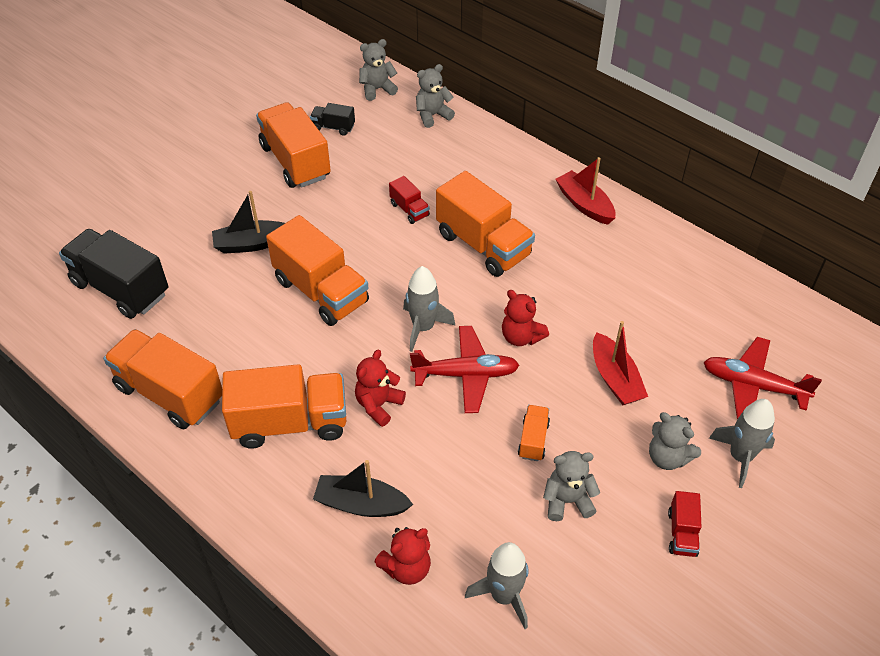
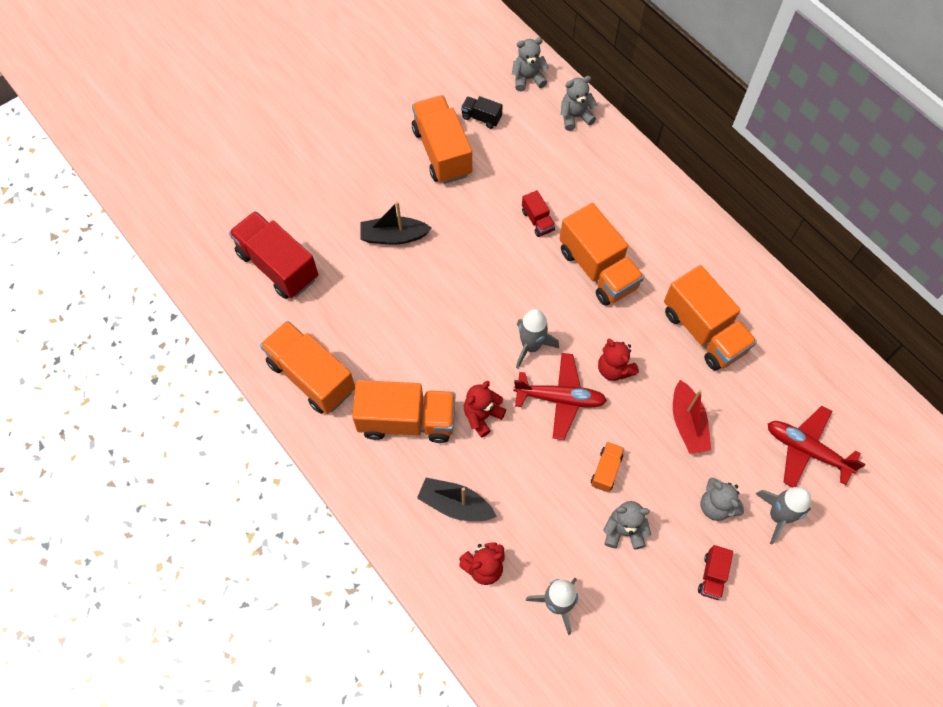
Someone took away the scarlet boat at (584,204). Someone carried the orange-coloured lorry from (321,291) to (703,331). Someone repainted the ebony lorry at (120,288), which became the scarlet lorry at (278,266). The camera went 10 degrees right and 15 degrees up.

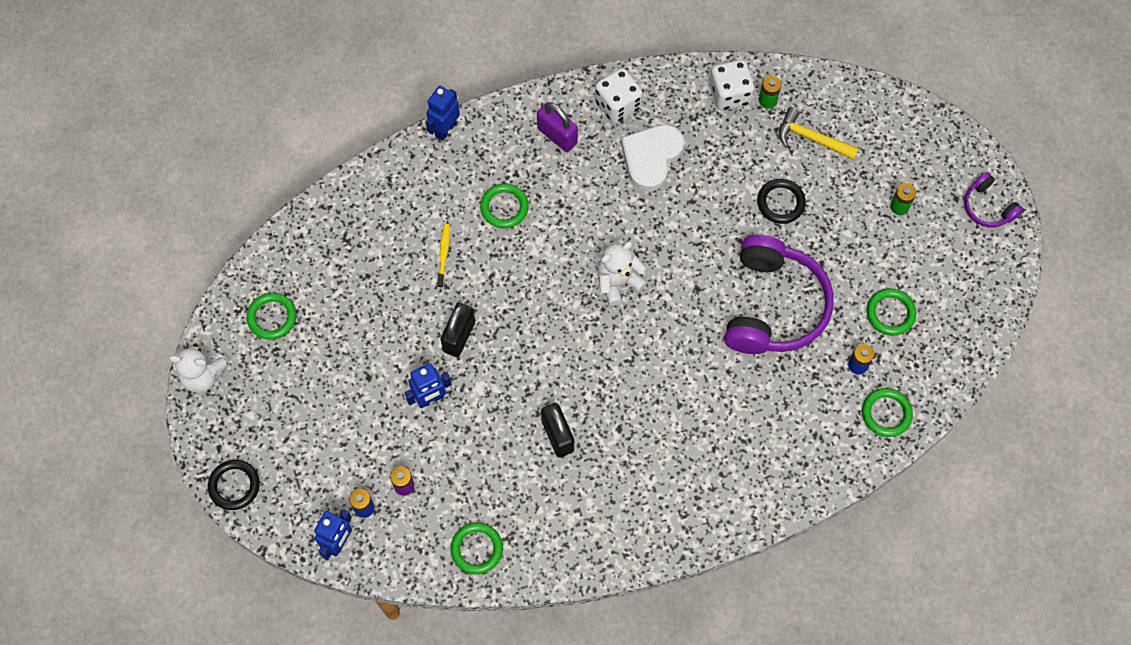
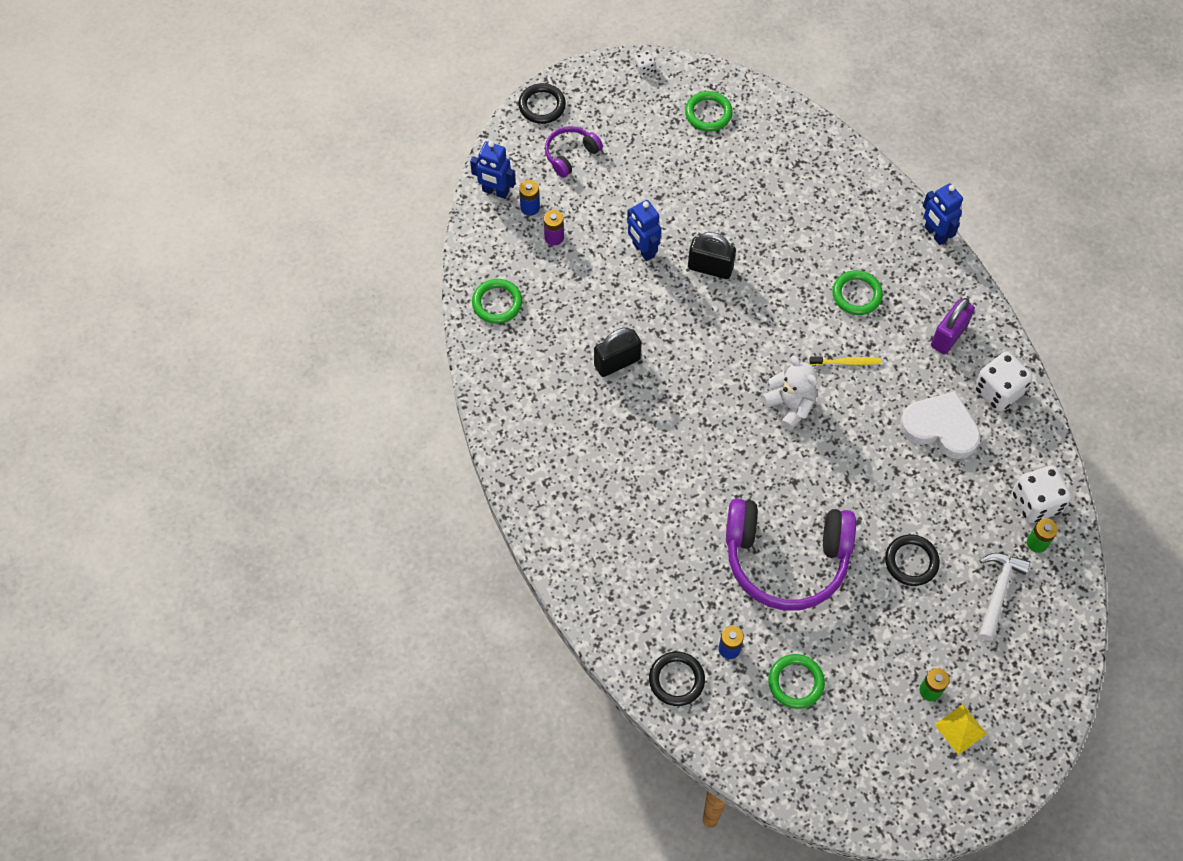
Someone put down the bright yellow pyramid at (960,729). Someone carried the bright yellow dental brush from (443,254) to (846,362). Someone carried the violet headphones from (988,207) to (570,154). Someone swapped the white teddy at (203,375) for the white die at (644,68). Someone repainted the bright yellow carpenter's hammer at (811,138), which became the white carpenter's hammer at (998,592). Someone repainted the leaf-green hoop at (886,413), which became the ebony hoop at (676,680). Someone rotated the blue robot figure at (445,129) by 150 degrees counterclockwise. The camera went 85 degrees right and 5 degrees down.

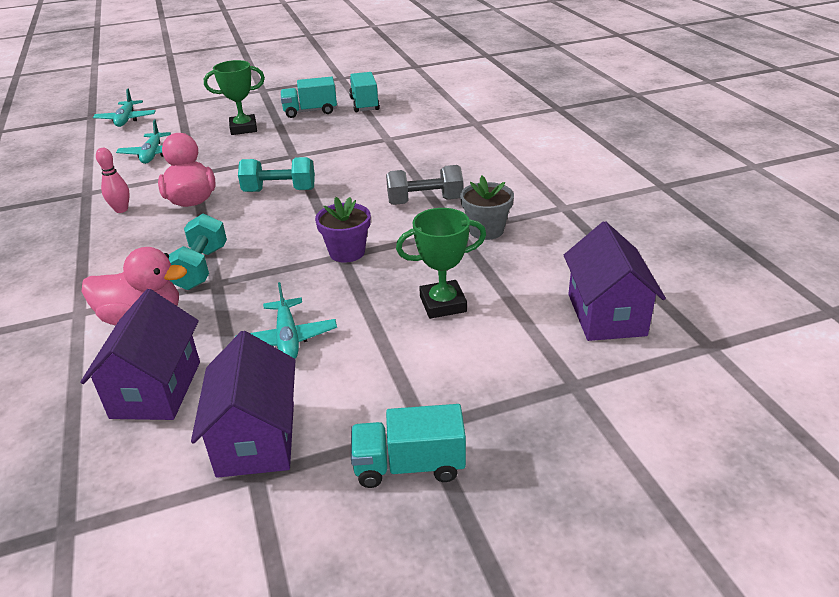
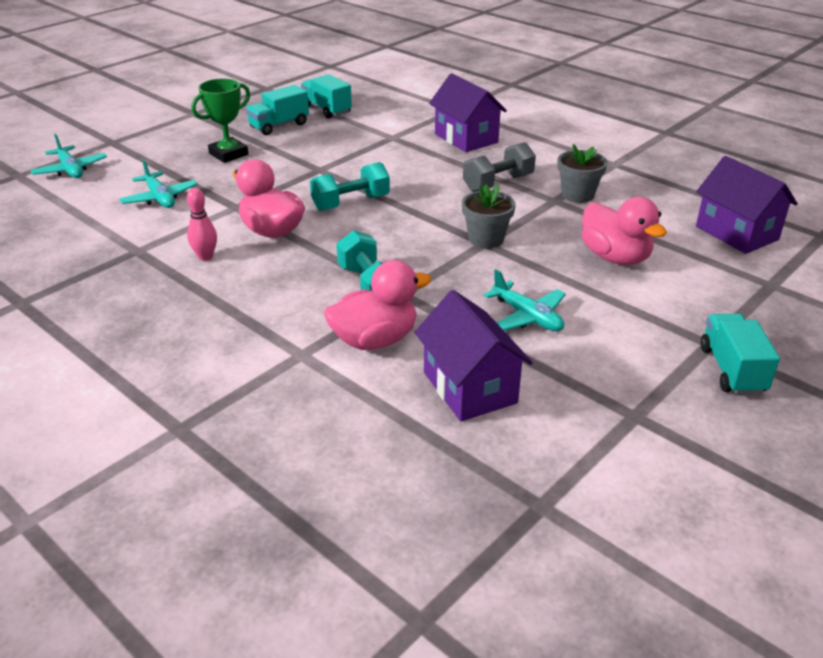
Someone carried the violet house from (256,439) to (466,138). Someone swapped the leaf-green trophy at (443,304) for the pink toy duck at (615,257). Someone repainted the violet flower pot at (347,252), which became the grey flower pot at (486,239). Someone rotated the teal lorry at (409,465) by 120 degrees clockwise. The camera went 30 degrees left and 0 degrees up.

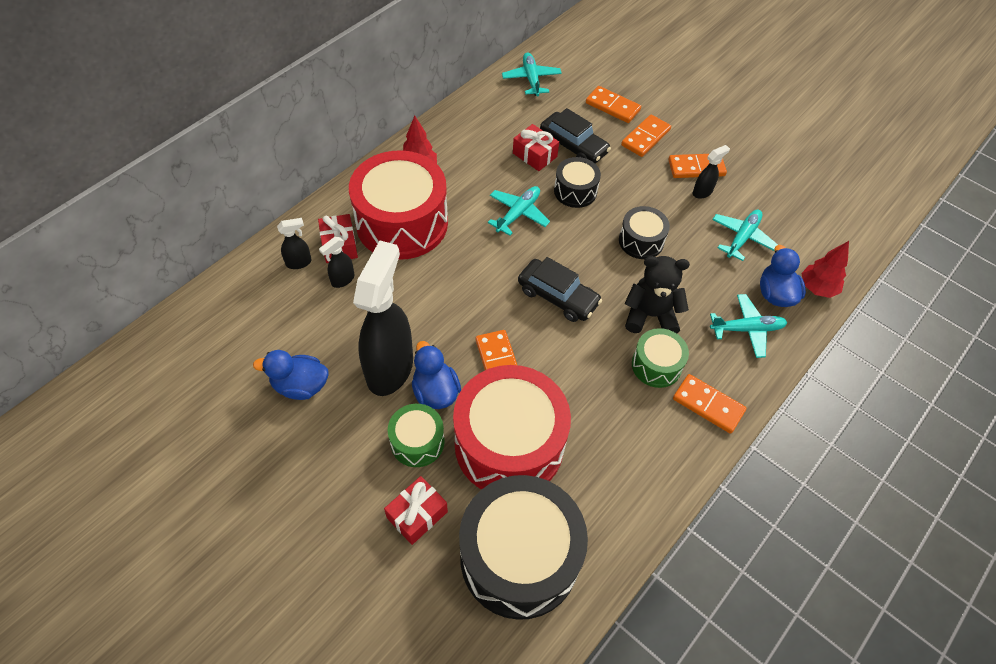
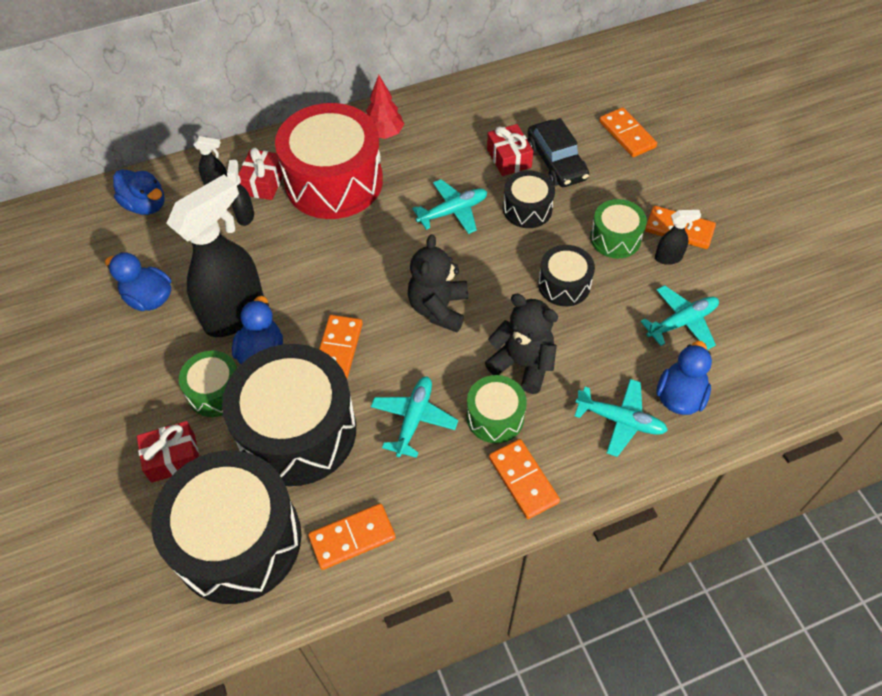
Someone took away the scarlet fir tree at (817,288). Someone put down the blue toy duck at (145,205). Someone put down the leaf-green toy drum at (615,238). Someone carried the teal plane from (531,79) to (414,419). Someone carried the orange-coloured domino piece from (645,137) to (352,537). Someone swapped the ebony car at (558,296) for the ebony teddy at (438,308). Someone repainted the scarlet toy drum at (509,444), which became the ebony toy drum at (297,431). Someone rotated the ebony spray cleaner at (342,280) by 105 degrees clockwise. The camera went 30 degrees right and 0 degrees up.

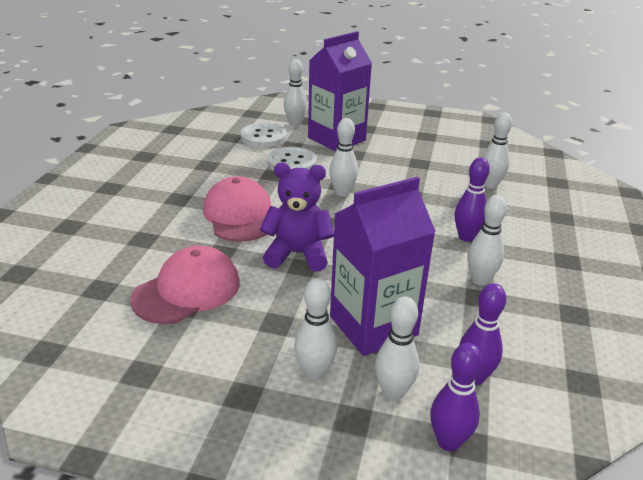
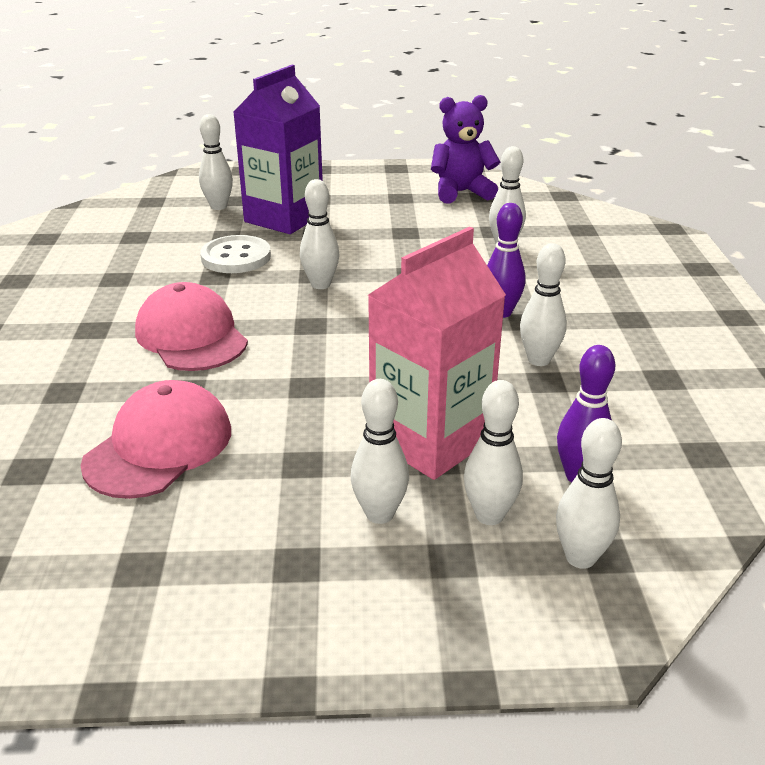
Someone took away the white button at (263,137). Someone carried the violet teddy from (297,254) to (461,192). Someone repainted the violet juice carton at (373,325), which became the pink juice carton at (430,440). Someone repainted the violet tenpin at (448,442), which became the white tenpin at (580,557). The camera went 15 degrees left and 0 degrees up.

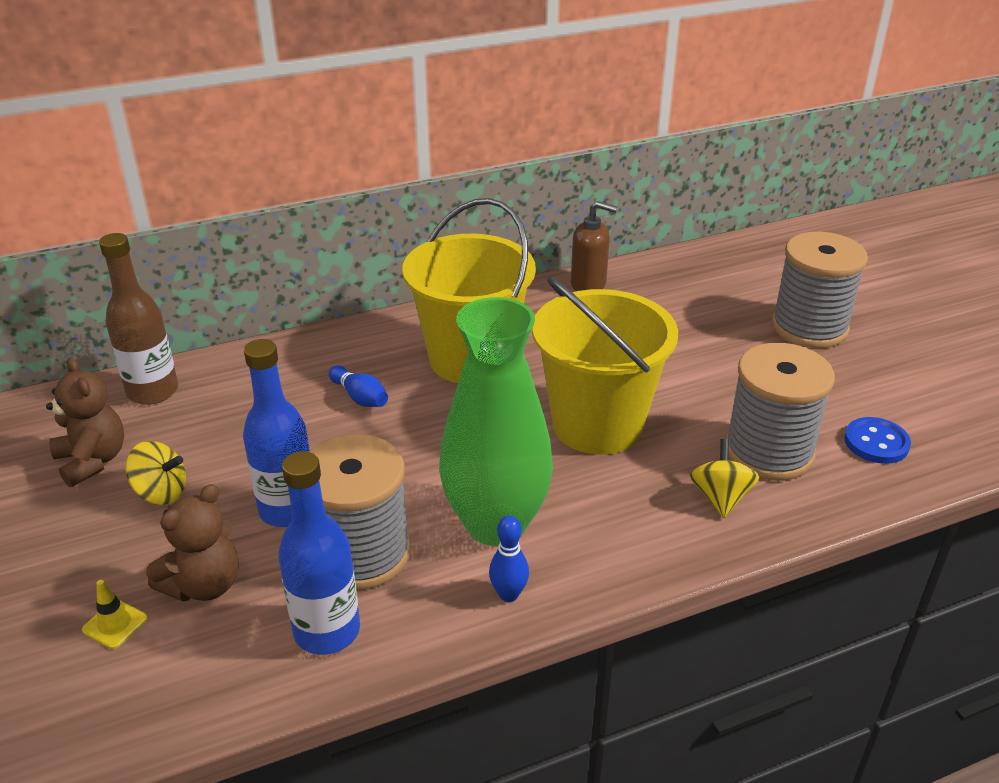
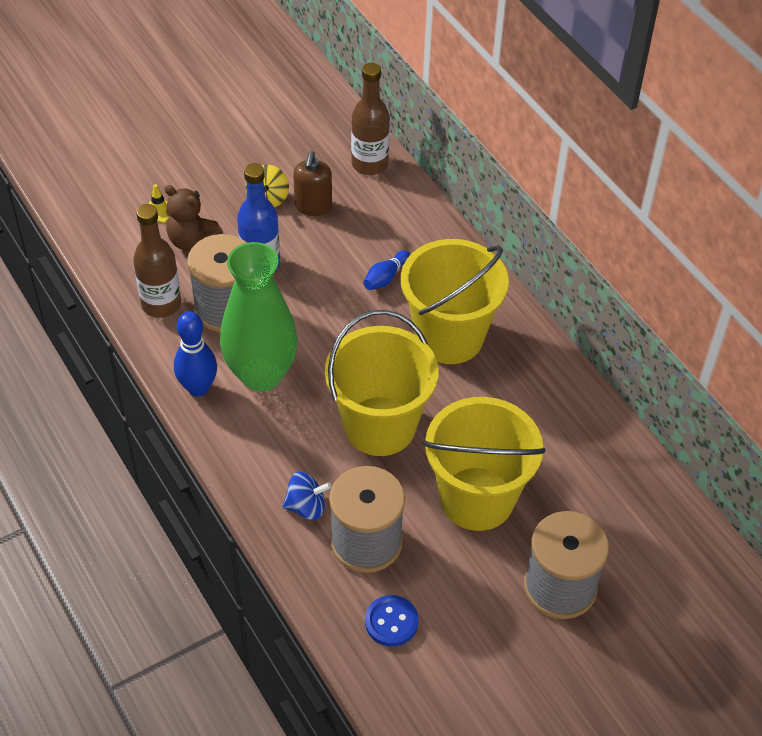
Someone took away the brown teddy at (93,461). Someone put down the bright yellow sand bucket at (477,498). Someone carried the brown pump bottle from (588,284) to (313,206). Someone repainted the blue flask at (327,631), which became the brown flask at (161,304). Someone repainted the bright yellow whirligig at (720,498), which became the blue whirligig at (306,507). Someone scaled the blue tenpin at (508,594) by 1.66. The camera went 80 degrees right and 15 degrees up.

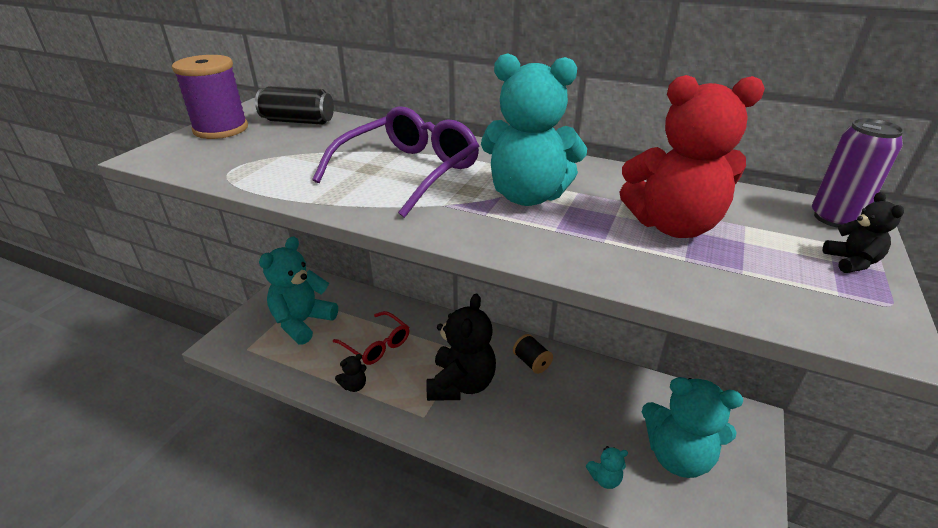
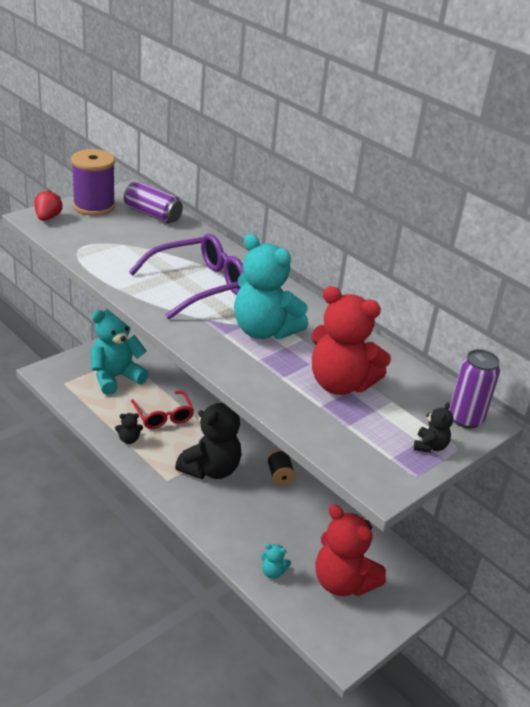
Someone put down the scarlet strawberry at (47,218). Someone repainted the ebony soda can at (298,121), which became the violet soda can at (153,214). Someone repainted the teal teddy at (678,456), which became the scarlet teddy at (342,582). The camera went 20 degrees right and 0 degrees up.

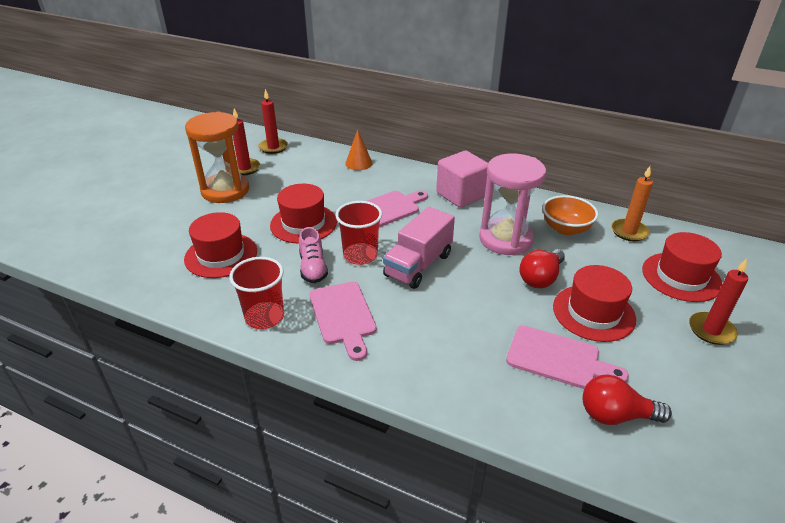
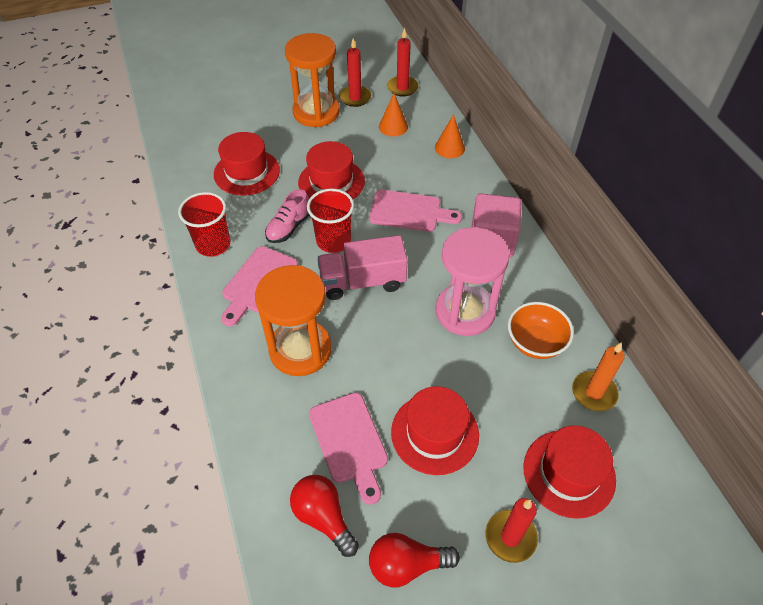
Someone put down the orange-coloured sand timer at (300,350). Someone put down the orange-coloured cone shape at (393,126). Someone carried the scarlet lightbulb from (541,278) to (407,565). The camera went 45 degrees right and 15 degrees up.

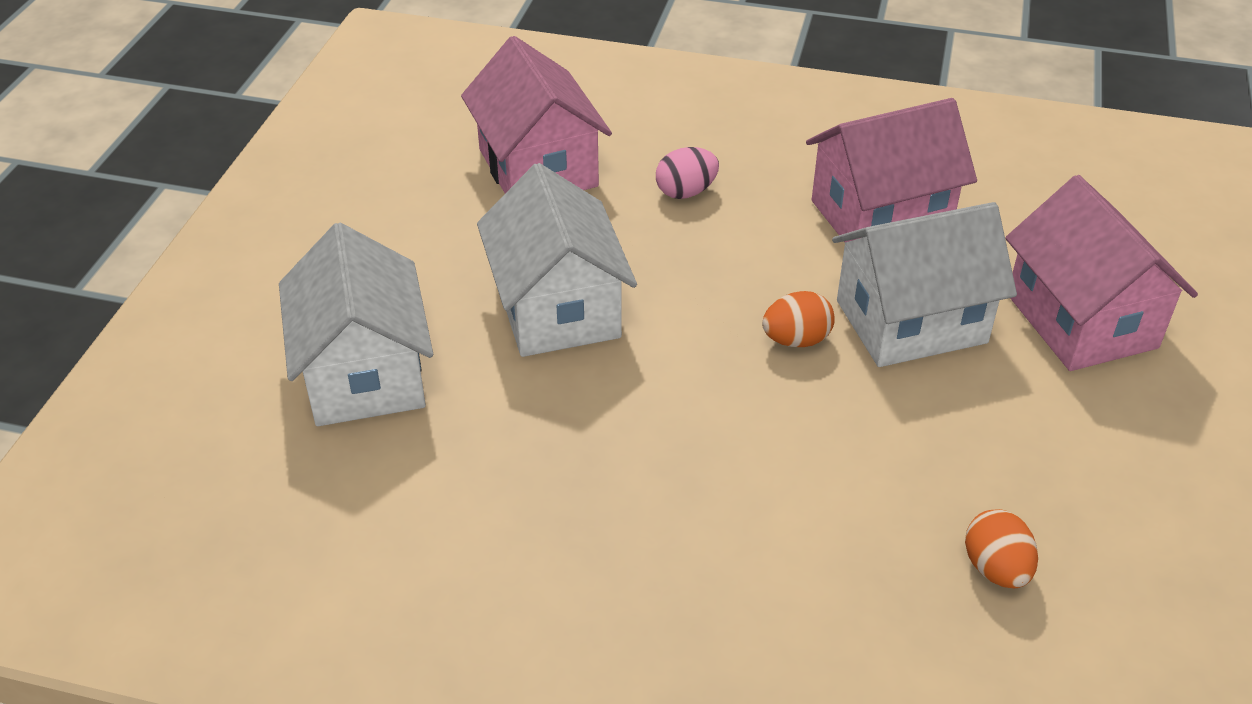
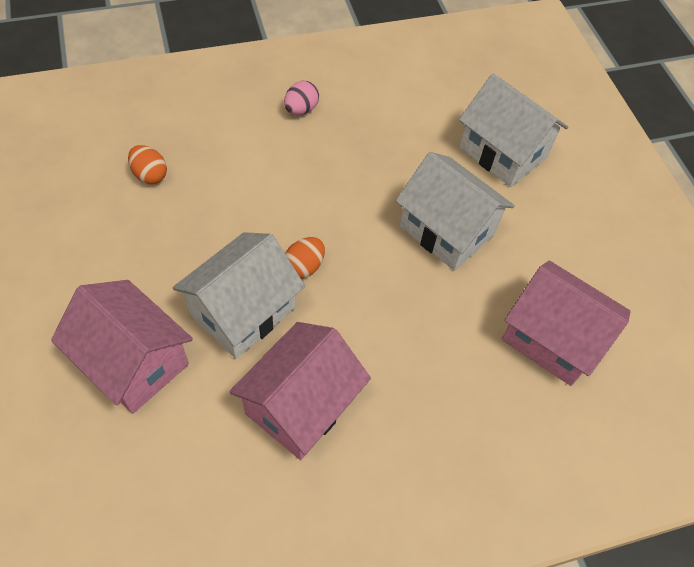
Someone carried the pink toy egg from (686,192) to (301,109). The camera went 145 degrees right and 15 degrees up.

